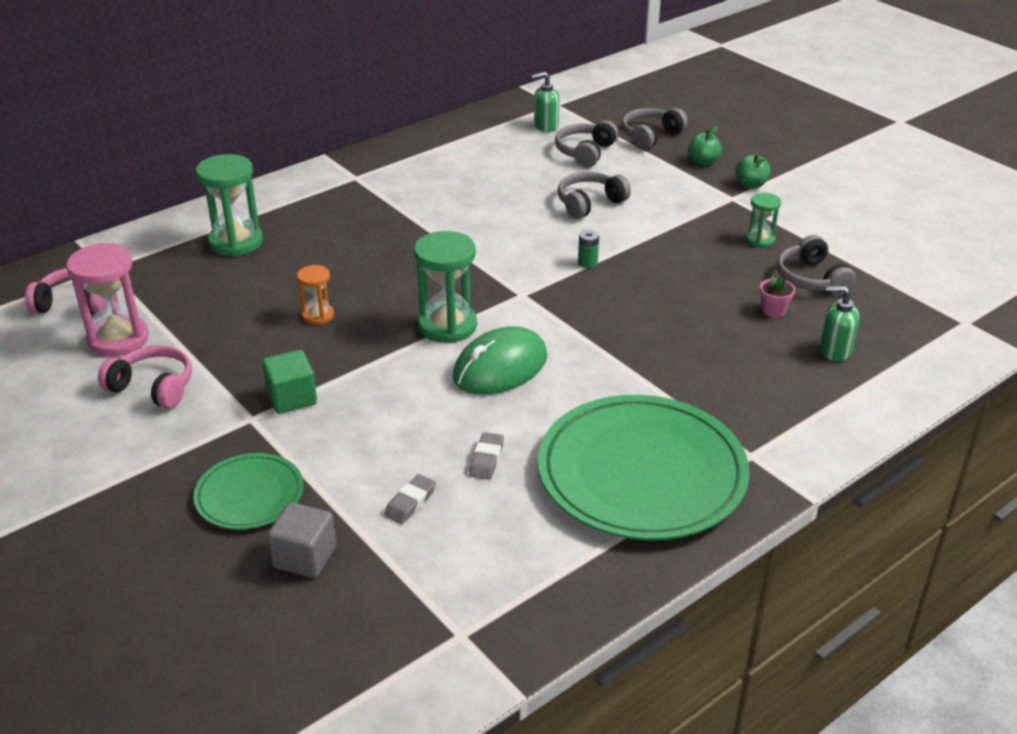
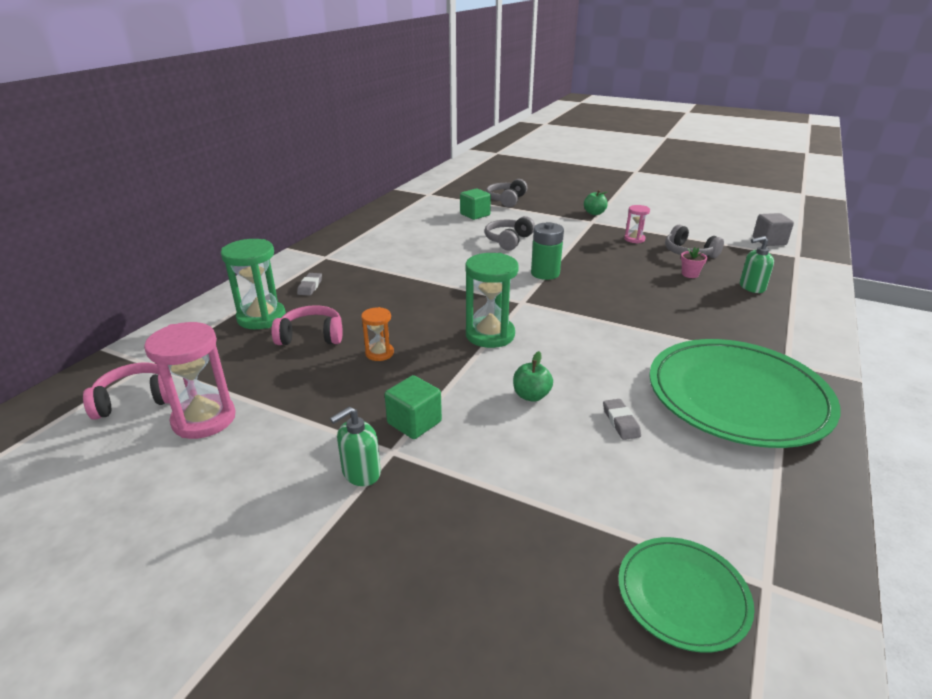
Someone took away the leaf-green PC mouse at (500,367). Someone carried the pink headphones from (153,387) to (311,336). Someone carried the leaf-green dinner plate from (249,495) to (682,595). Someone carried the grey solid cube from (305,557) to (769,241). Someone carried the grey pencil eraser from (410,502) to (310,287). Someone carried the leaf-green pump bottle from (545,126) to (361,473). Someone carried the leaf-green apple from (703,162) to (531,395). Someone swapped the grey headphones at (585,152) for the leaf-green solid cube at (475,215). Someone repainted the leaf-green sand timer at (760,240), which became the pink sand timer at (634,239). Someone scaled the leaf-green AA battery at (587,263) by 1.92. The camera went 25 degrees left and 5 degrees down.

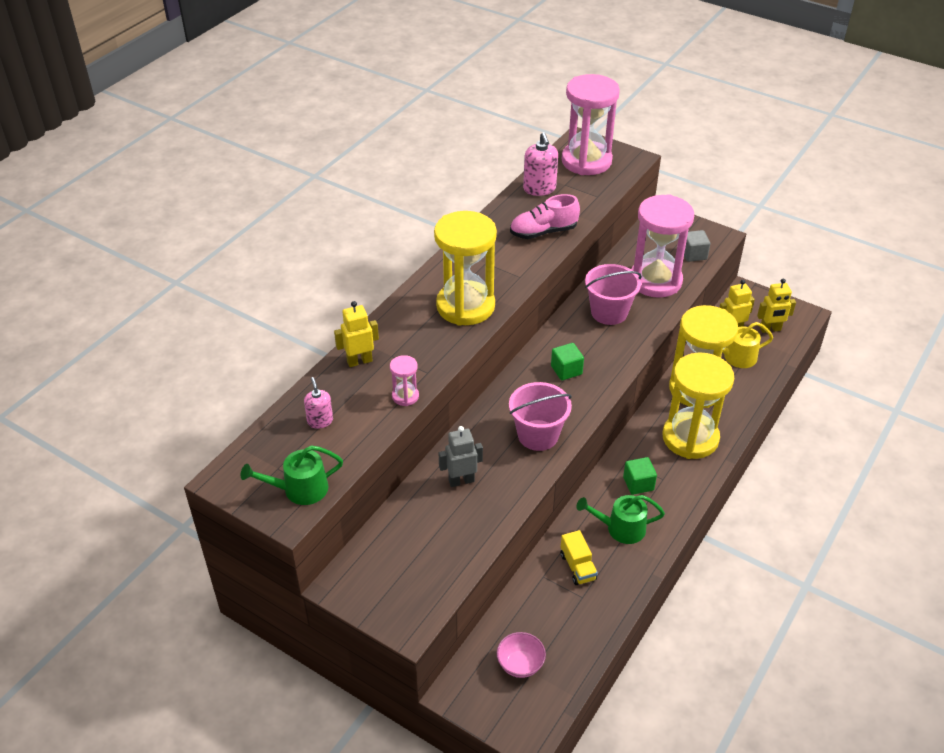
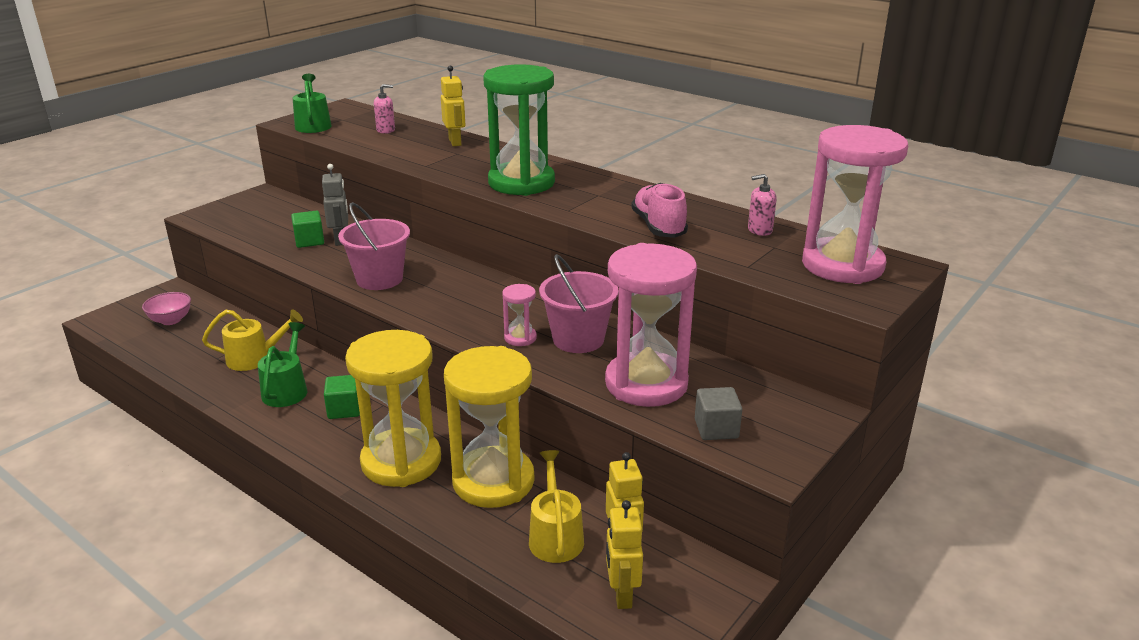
Someone carried the pink sand timer from (405,396) to (520,338). Someone carried the leaf-green solid cube from (566,370) to (309,241). Someone swapped the bright yellow lorry at (577,567) for the bright yellow watering pot at (254,358). Someone repainted the bright yellow sand timer at (465,306), which became the leaf-green sand timer at (521,183). Someone scaled the pink pump bottle at (539,189) by 0.63. The camera went 95 degrees right and 15 degrees down.

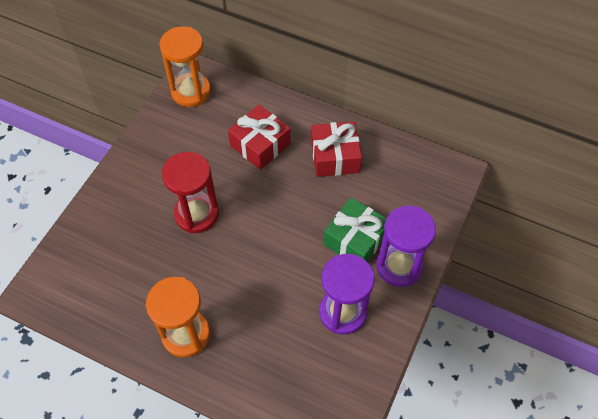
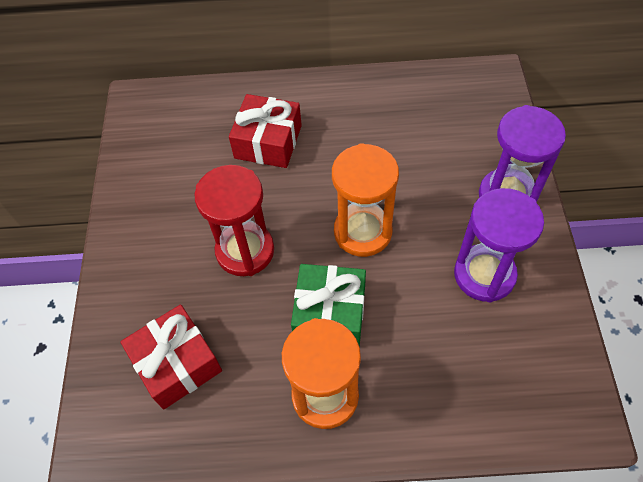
Someone carried the orange-coloured sand timer from (191,92) to (362,232). Someone carried the scarlet present from (335,156) to (177,363). Someone carried the leaf-green present from (355,239) to (330,313). The camera went 25 degrees left and 0 degrees up.

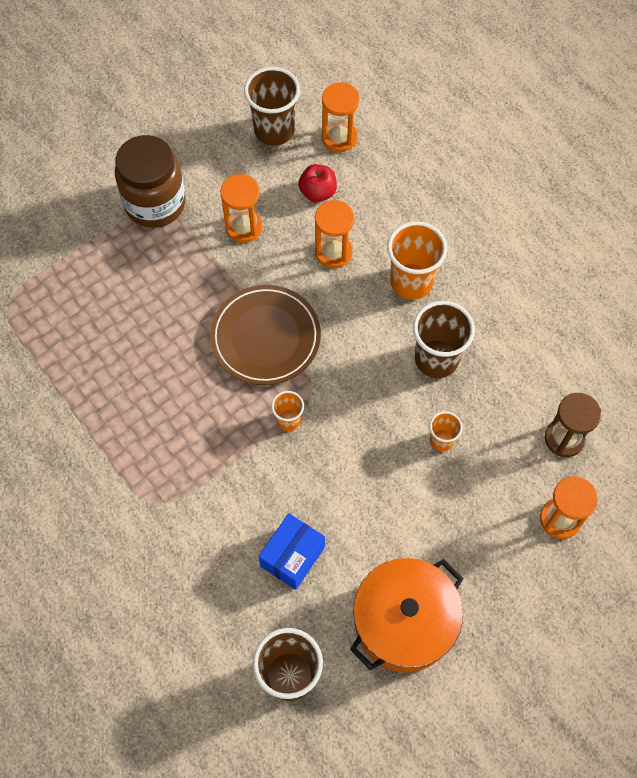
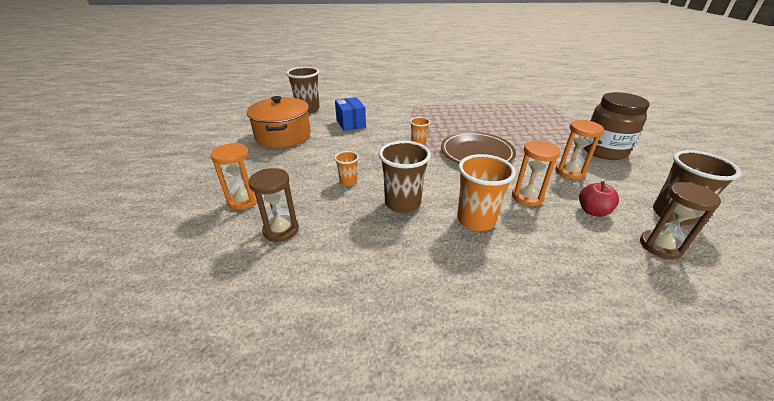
Someone repainted the orange-coloured sand timer at (339,137), which became the brown sand timer at (660,246). The camera went 125 degrees right and 30 degrees down.

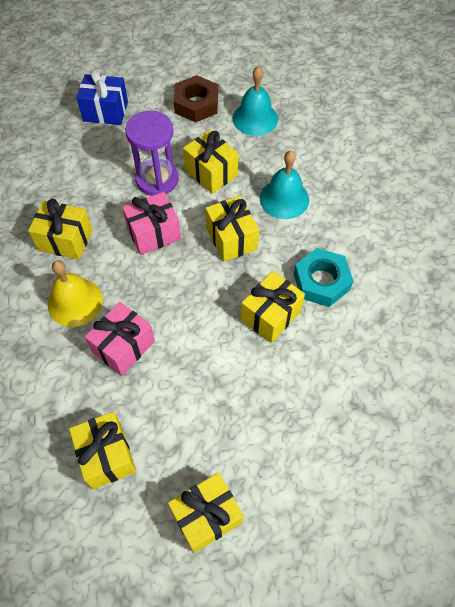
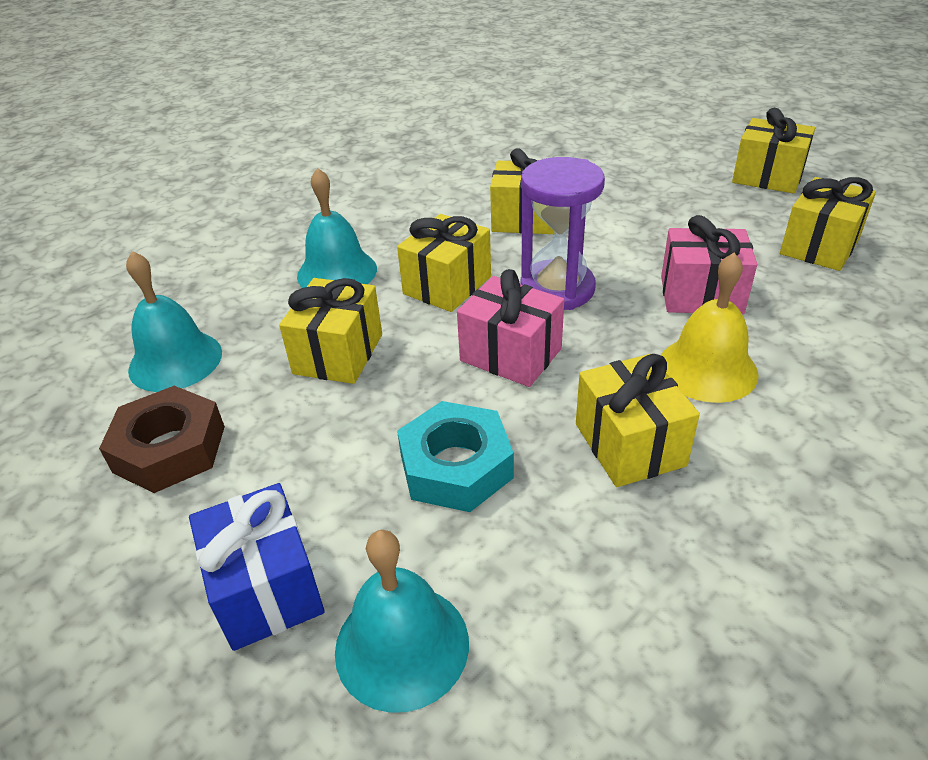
Someone put down the teal school bell at (402,645). Someone carried the violet sand timer from (157,179) to (557,289). Someone carried the teal hexagon nut from (321,281) to (456,466). The camera went 120 degrees left and 20 degrees down.

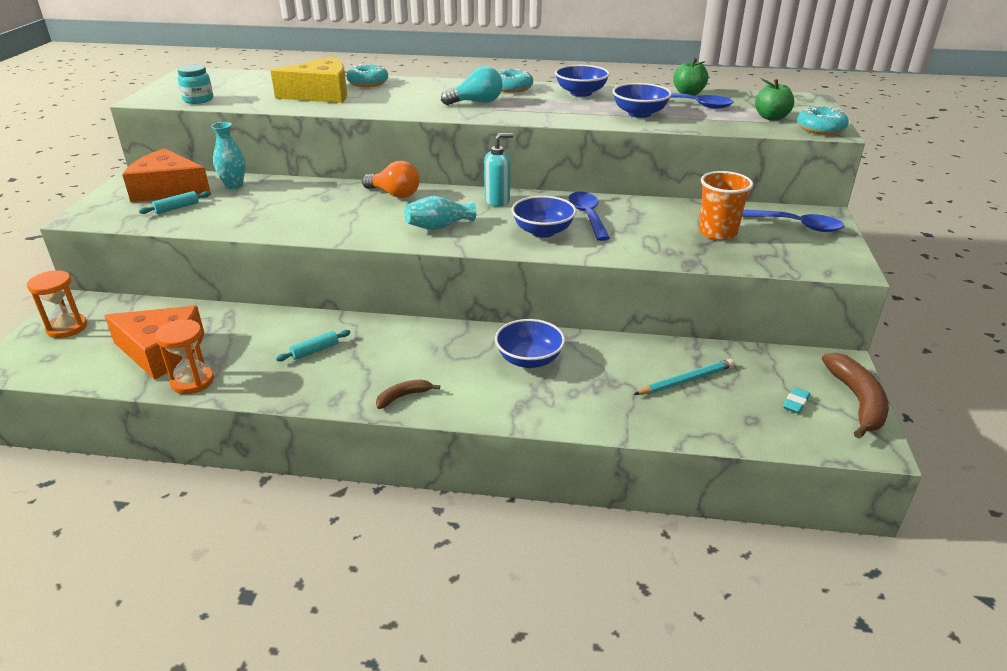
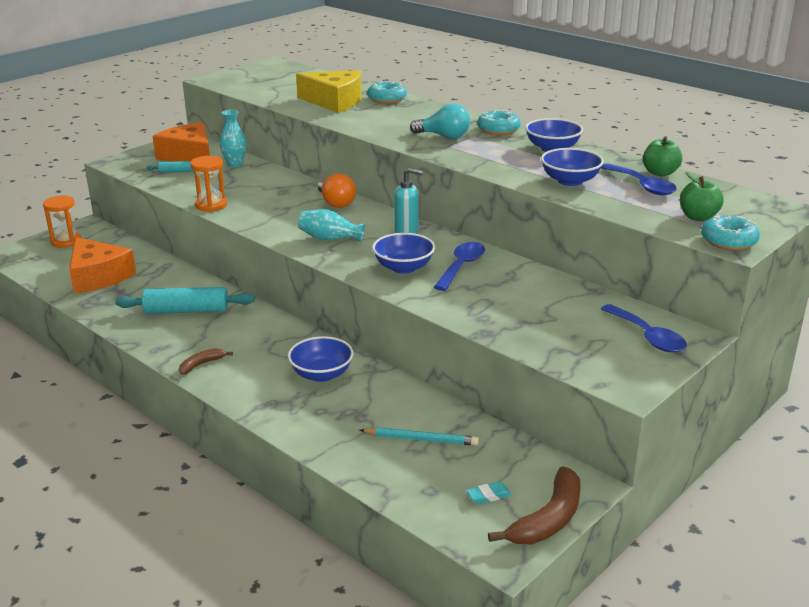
Someone took away the teal jar at (198,100). Someone took away the orange-coloured cup at (717,232). Someone carried the orange-coloured sand timer from (192,381) to (211,205). Someone rotated the brown toy banana at (403,396) by 45 degrees counterclockwise. Someone scaled the teal rolling pin at (315,351) by 2.00. The camera went 35 degrees right and 5 degrees down.

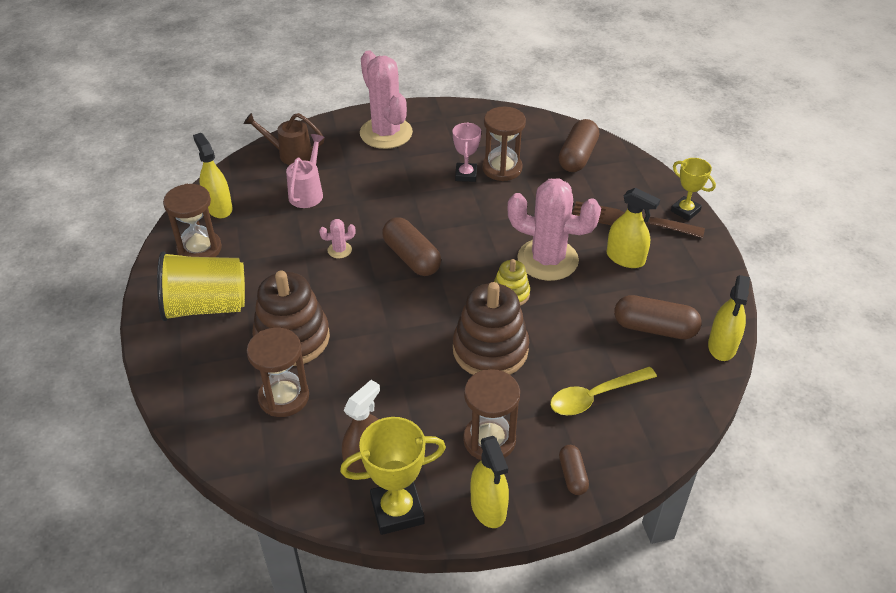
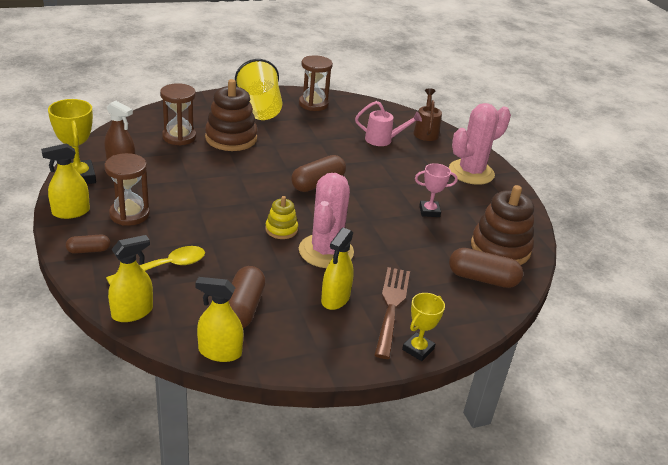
Someone took away the pink prickly plant at (339,250). Someone took away the brown sand timer at (502,168). Someone carried the bright yellow spray cleaner from (219,208) to (132,312). Someone carried the brown stacking toy from (490,350) to (500,248). Someone rotated the bright yellow teaspoon at (595,397) by 90 degrees clockwise. The camera went 80 degrees right and 10 degrees down.

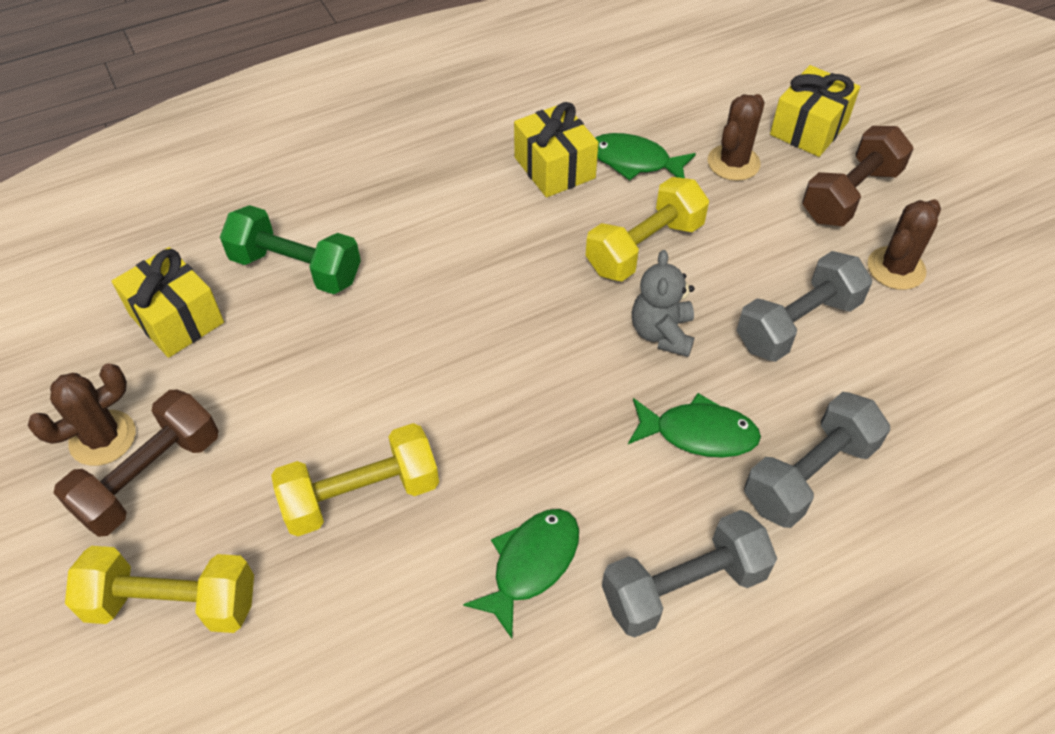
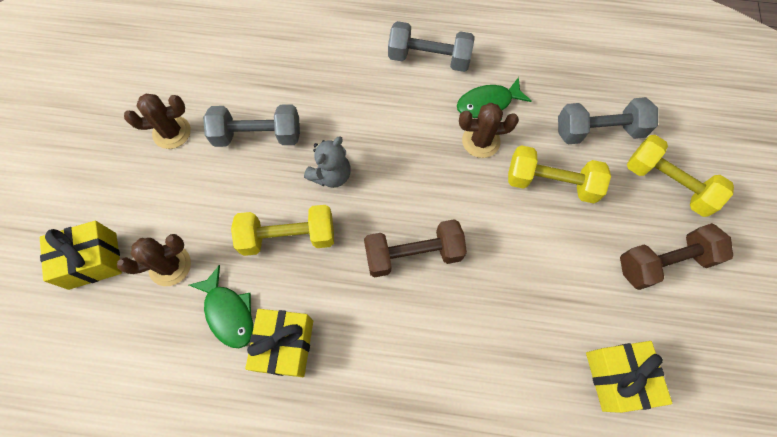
Someone took away the leaf-green hand weight at (296,269). Someone took away the leaf-green fish at (698,433). Someone carried the brown prickly plant from (103,438) to (481,141). Someone carried the grey hand weight from (809,475) to (598,131). Someone carried the brown hand weight from (850,195) to (413,254). The camera went 145 degrees left and 15 degrees up.

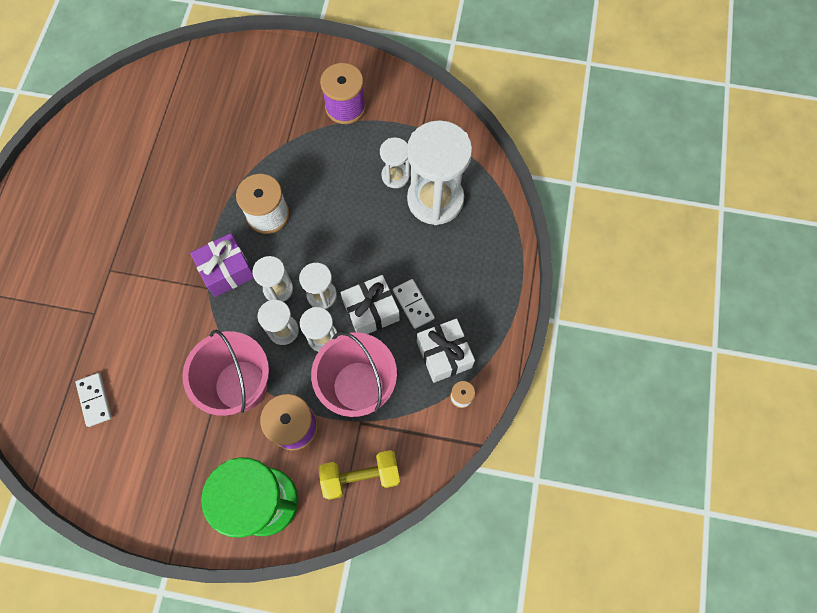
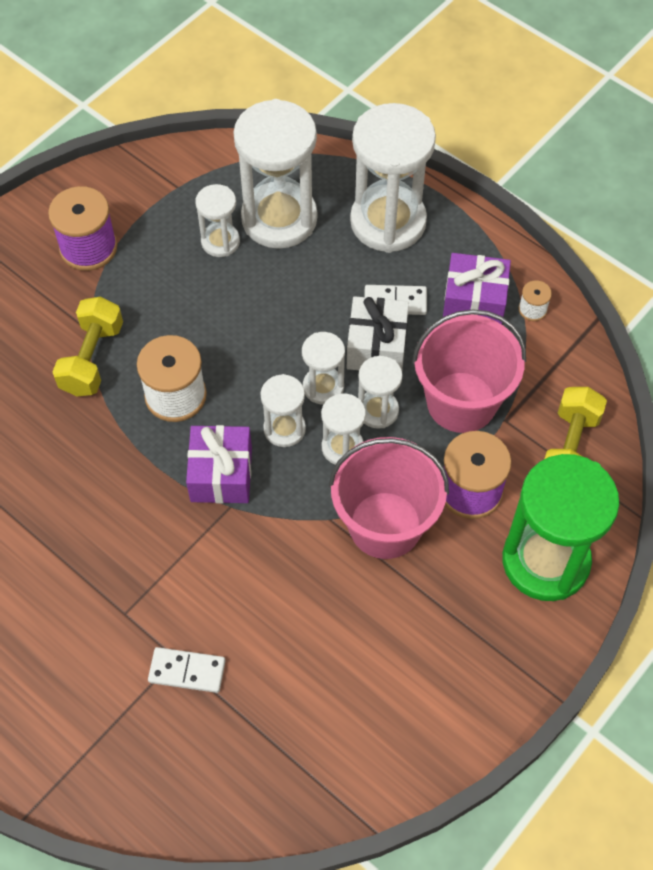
Someone put down the bright yellow hand weight at (92,359). Someone put down the white sand timer at (388,222). Someone carried the white domino piece from (95,400) to (187,671). Someone repainted the white present at (444,354), which became the violet present at (474,302). The camera went 60 degrees left and 10 degrees down.

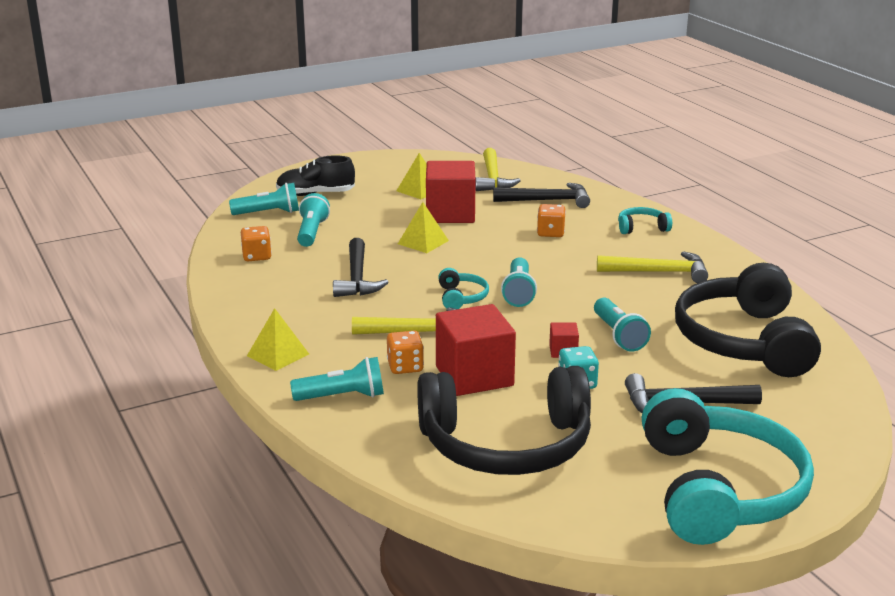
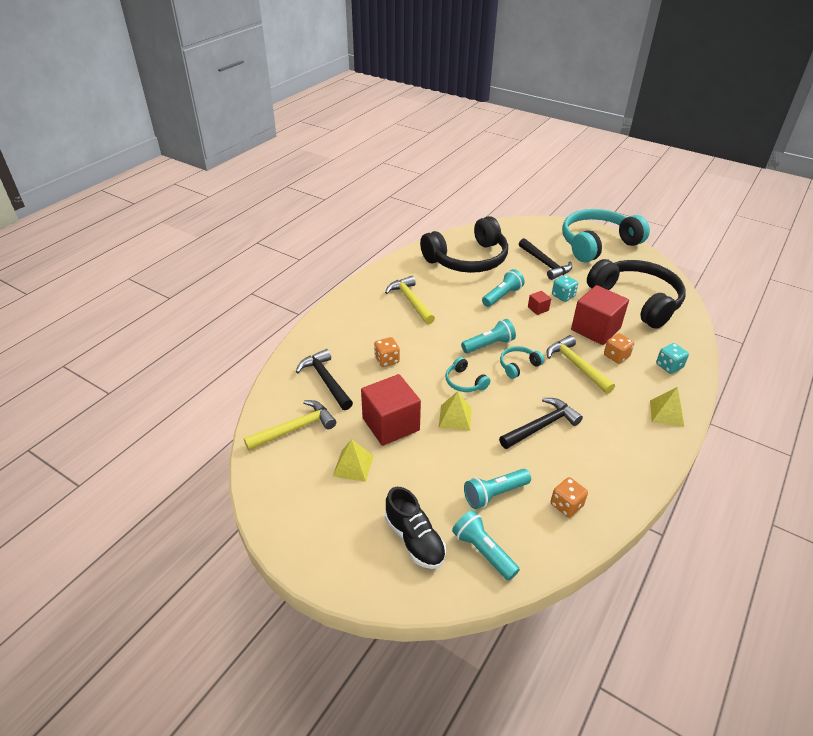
Someone carried the teal headphones from (642,228) to (464,382). Someone swapped the teal torch at (342,397) for the teal die at (669,366). The camera went 120 degrees left and 15 degrees up.

